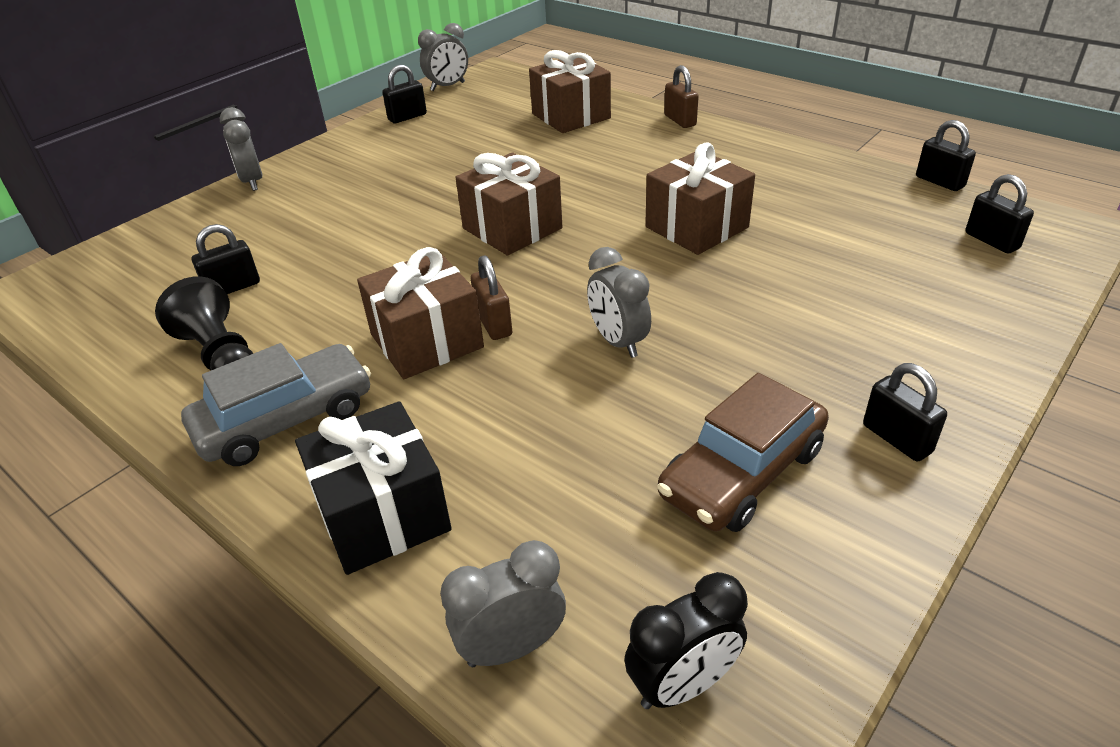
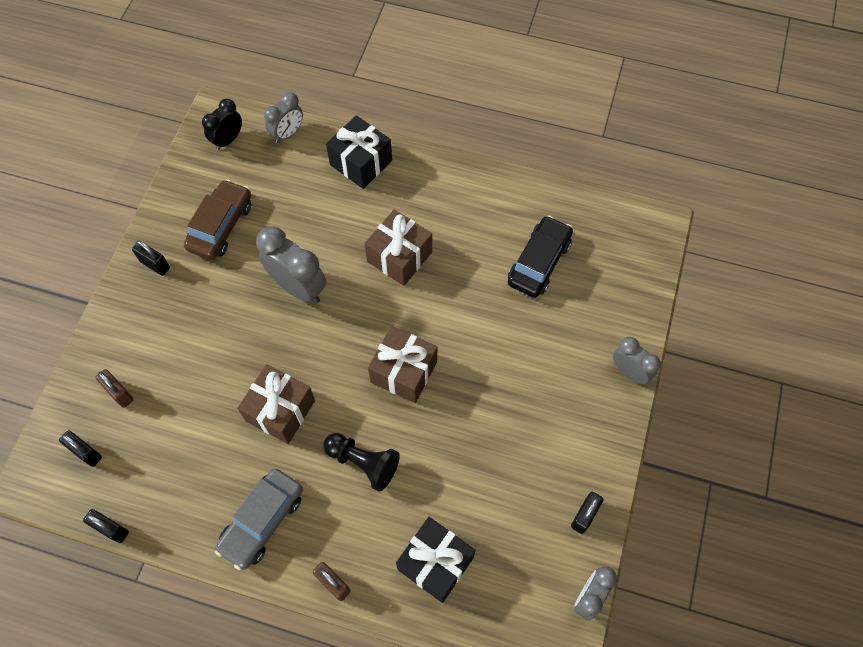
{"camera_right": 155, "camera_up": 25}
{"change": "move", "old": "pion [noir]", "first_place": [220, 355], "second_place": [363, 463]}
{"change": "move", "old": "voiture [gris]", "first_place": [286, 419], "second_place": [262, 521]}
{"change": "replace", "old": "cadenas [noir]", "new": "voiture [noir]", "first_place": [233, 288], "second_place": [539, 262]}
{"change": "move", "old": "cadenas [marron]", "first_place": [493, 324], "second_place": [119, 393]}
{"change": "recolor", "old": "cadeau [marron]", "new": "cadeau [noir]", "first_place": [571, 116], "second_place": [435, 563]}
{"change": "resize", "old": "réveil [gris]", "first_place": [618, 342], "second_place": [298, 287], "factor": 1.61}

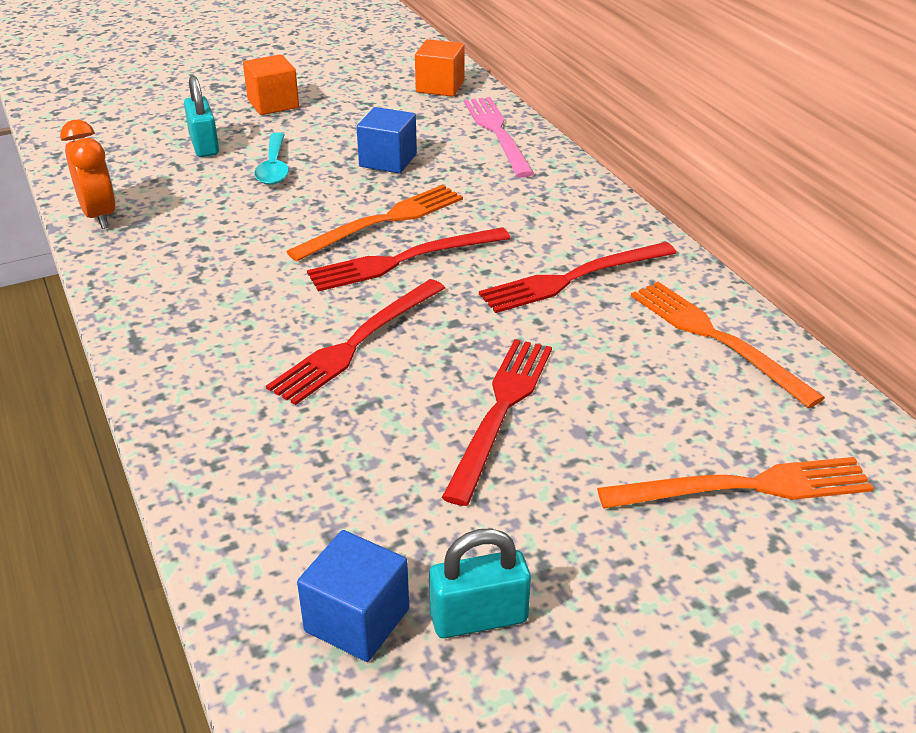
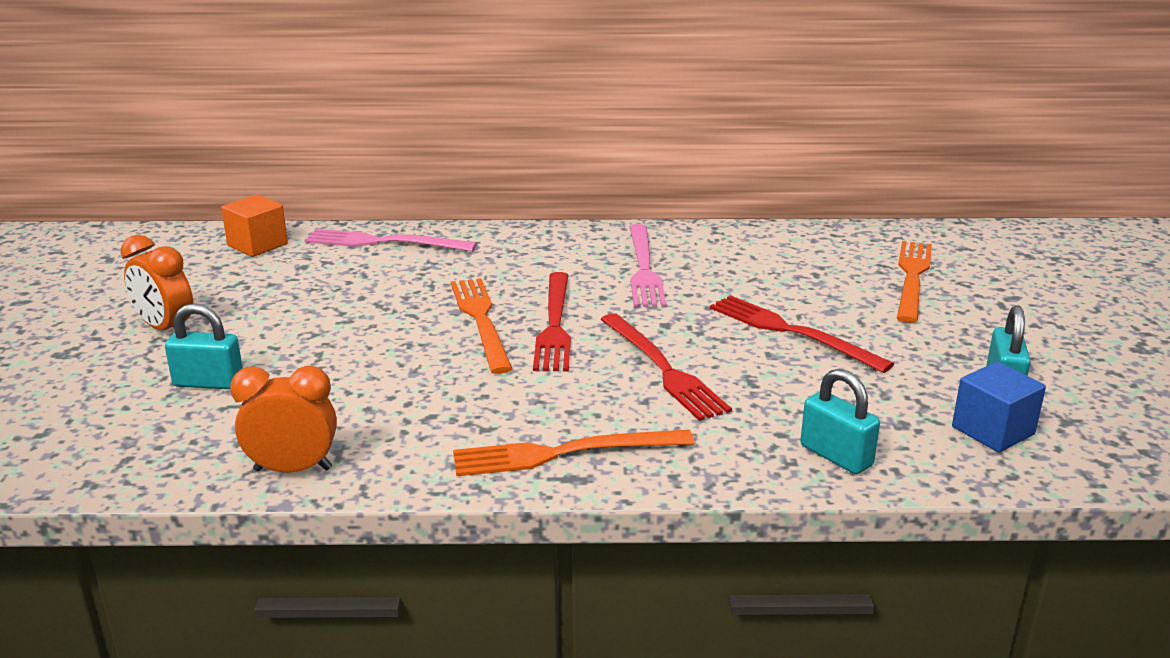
{"camera_right": -65, "camera_up": -10}
{"change": "replace", "old": "cube [orange]", "new": "réveil [orange]", "first_place": [273, 104], "second_place": [166, 329]}
{"change": "delete", "old": "cuillère [turquoise]", "first_place": [274, 167]}
{"change": "delete", "old": "cube [bleu]", "first_place": [388, 160]}
{"change": "recolor", "old": "fourchette [rouge]", "new": "fourchette [rose]", "first_place": [573, 278], "second_place": [643, 268]}
{"change": "move", "old": "fourchette [orange]", "first_place": [716, 338], "second_place": [564, 453]}
{"change": "insert", "new": "cadenas [turquoise]", "second_place": [836, 456]}

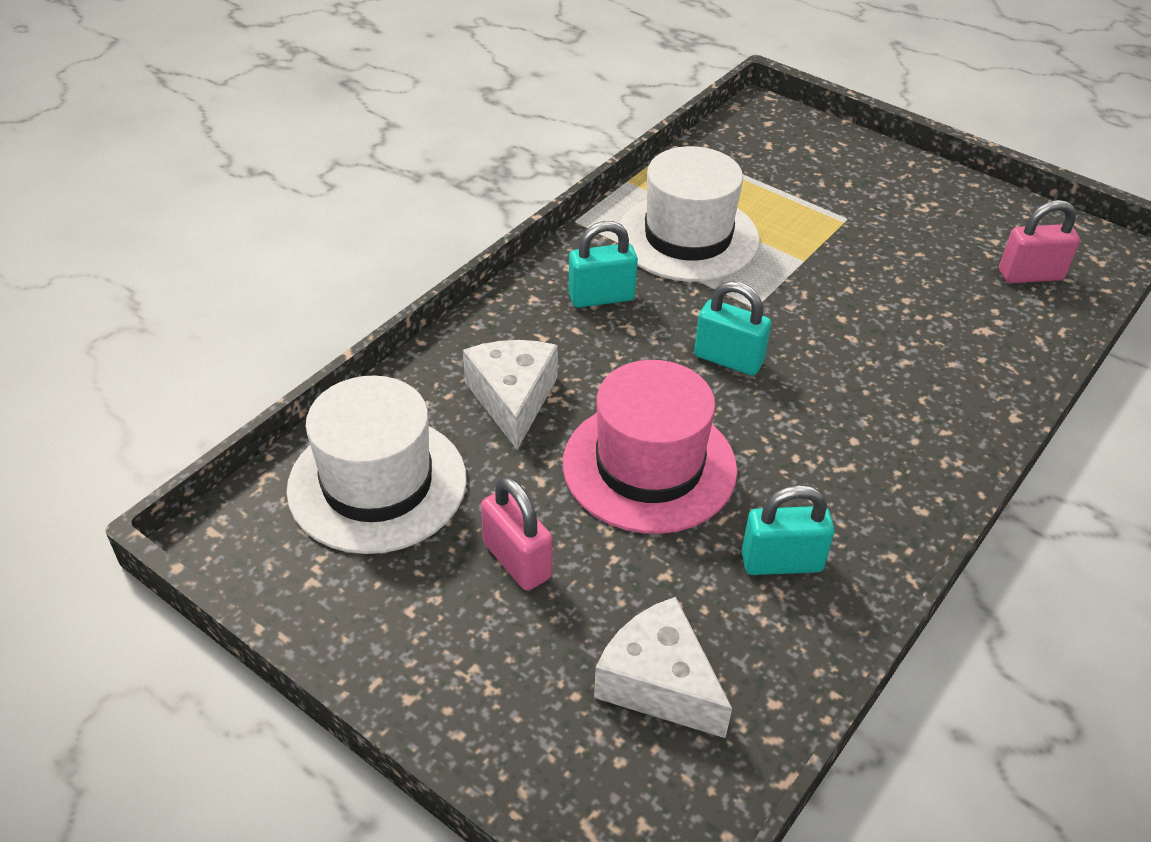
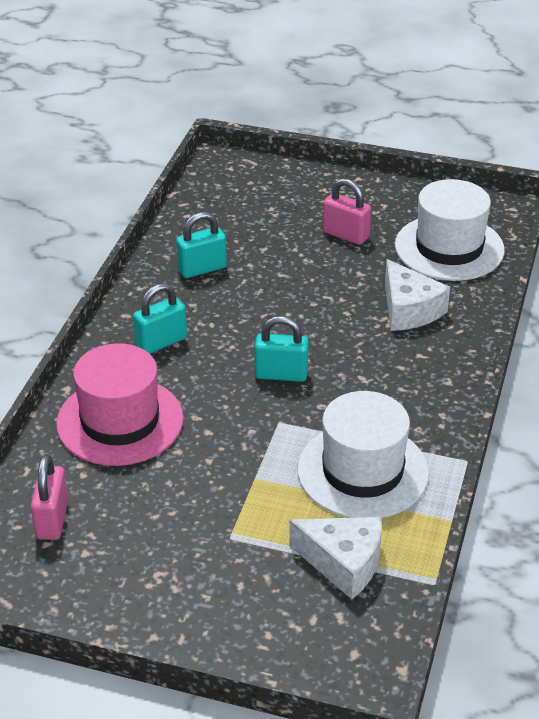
{"camera_right": 160, "camera_up": -5}
{"change": "move", "old": "chapeau [rose]", "first_place": [649, 466], "second_place": [120, 421]}
{"change": "move", "old": "cadenas [turquoise]", "first_place": [601, 297], "second_place": [161, 342]}
{"change": "move", "old": "fromage [blanc]", "first_place": [658, 683], "second_place": [343, 563]}
{"change": "rotate", "old": "cadenas [rose]", "first_place": [1030, 275], "second_place": [52, 520], "degrees": -60}

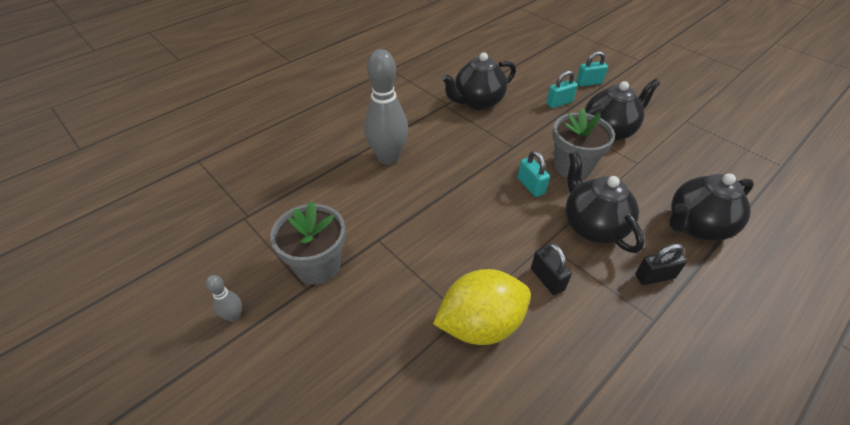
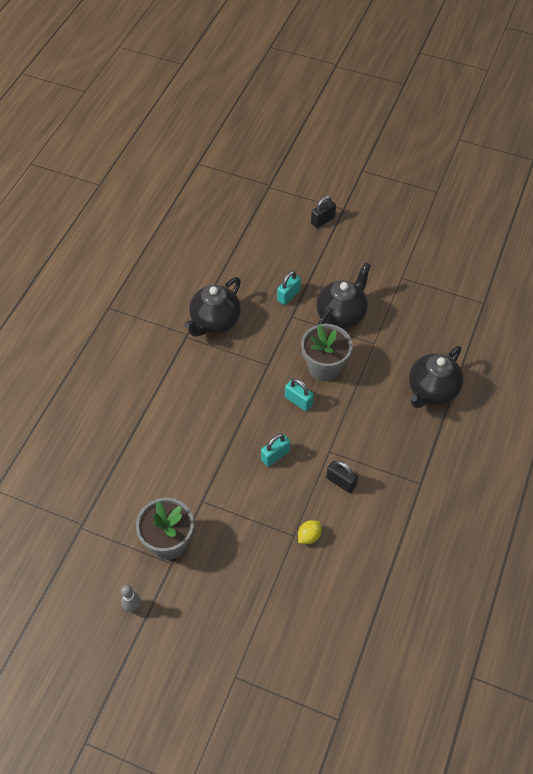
{"camera_right": -25, "camera_up": 10}
{"change": "delete", "old": "quille [gris]", "first_place": [388, 158]}
{"change": "resize", "old": "citron [jaune]", "first_place": [480, 324], "second_place": [309, 536], "factor": 0.42}
{"change": "delete", "old": "théière [noir]", "first_place": [592, 226]}
{"change": "move", "old": "cadenas [turquoise]", "first_place": [589, 83], "second_place": [275, 455]}
{"change": "move", "old": "cadenas [noir]", "first_place": [654, 276], "second_place": [322, 220]}

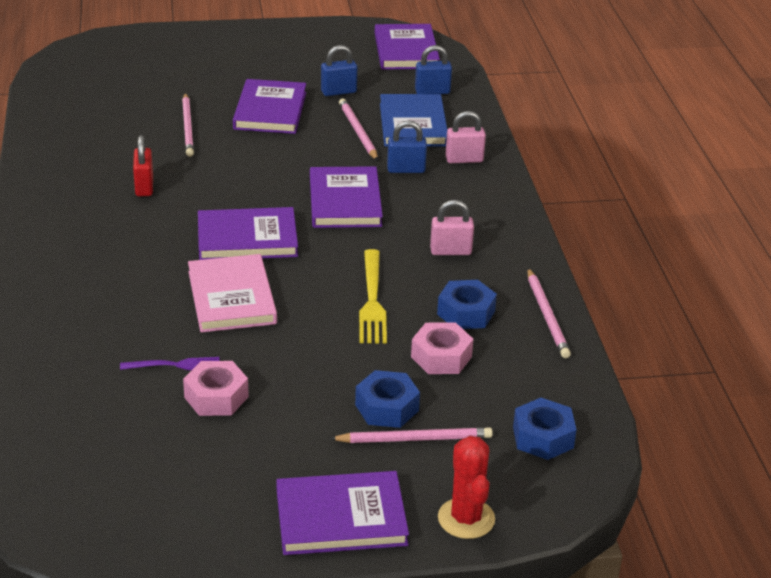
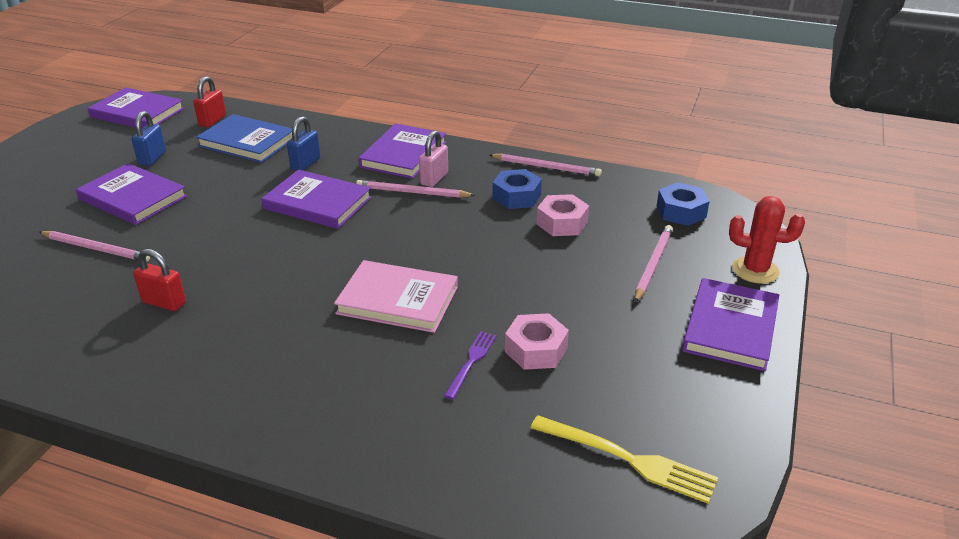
{"camera_right": -60, "camera_up": 0}
{"change": "move", "old": "livre [violet]", "first_place": [247, 238], "second_place": [403, 154]}
{"change": "move", "old": "crayon [rose]", "first_place": [358, 132], "second_place": [412, 192]}
{"change": "delete", "old": "écrou [bleu]", "first_place": [387, 408]}
{"change": "move", "old": "fourchette [jaune]", "first_place": [372, 301], "second_place": [629, 460]}
{"change": "recolor", "old": "cadenas [bleu]", "new": "cadenas [rouge]", "first_place": [432, 92], "second_place": [212, 121]}
{"change": "delete", "old": "cadenas [rose]", "first_place": [464, 159]}

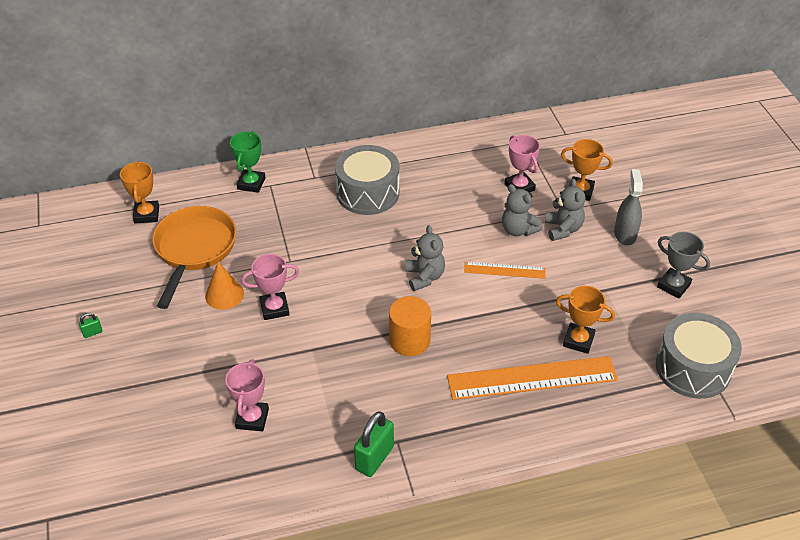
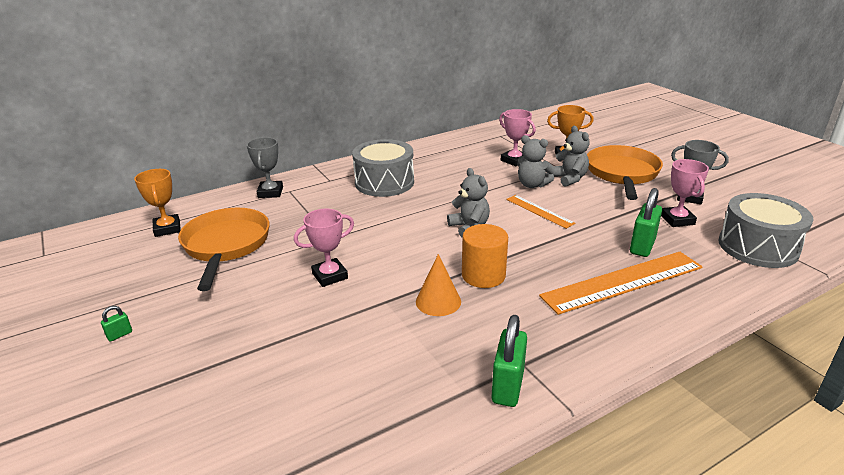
{"camera_right": -15, "camera_up": -15}
{"change": "move", "old": "cône [orange]", "first_place": [224, 295], "second_place": [438, 301]}
{"change": "move", "old": "trophée [rose]", "first_place": [252, 418], "second_place": [677, 220]}
{"change": "recolor", "old": "trophée [vert]", "new": "trophée [gris]", "first_place": [251, 183], "second_place": [270, 192]}
{"change": "rotate", "old": "règle [orange]", "first_place": [504, 270], "second_place": [539, 211], "degrees": 60}
{"change": "replace", "old": "trophée [orange]", "new": "cadenas [vert]", "first_place": [578, 340], "second_place": [642, 246]}
{"change": "replace", "old": "vaporisateur [gris]", "new": "poêle [orange]", "first_place": [625, 234], "second_place": [622, 174]}

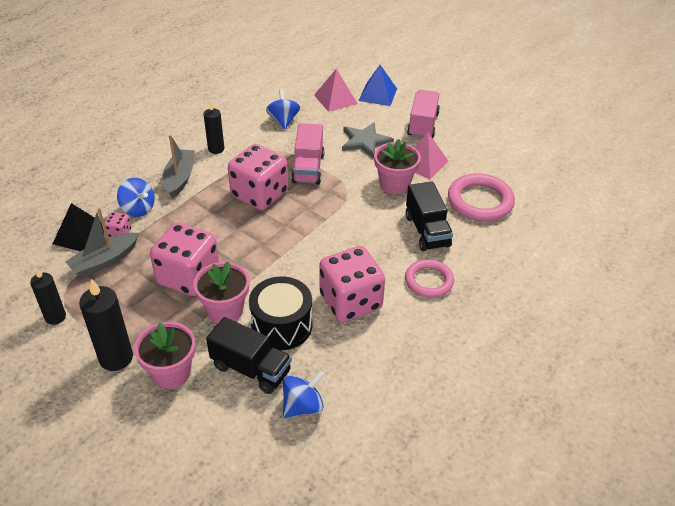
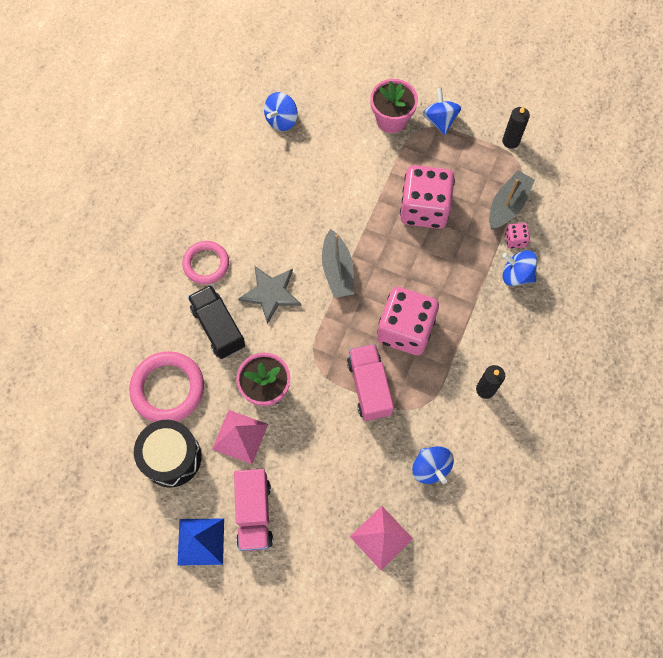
{"camera_right": 165, "camera_up": 25}
{"change": "delete", "old": "pyramide [noir]", "first_place": [81, 235]}
{"change": "replace", "old": "bougie [noir]", "new": "toupie [bleu]", "first_place": [116, 358], "second_place": [440, 120]}
{"change": "move", "old": "bateau [gris]", "first_place": [180, 178], "second_place": [337, 270]}
{"change": "delete", "old": "pot de fleurs [rose]", "first_place": [225, 310]}
{"change": "delete", "old": "camion [noir]", "first_place": [251, 369]}
{"change": "move", "old": "tambour [noir]", "first_place": [281, 326], "second_place": [171, 457]}
{"change": "delete", "old": "dé [rose]", "first_place": [350, 301]}
{"change": "move", "old": "étoile [gris]", "first_place": [365, 141], "second_place": [271, 293]}
{"change": "move", "old": "pyramide [bleu]", "first_place": [378, 94], "second_place": [201, 541]}

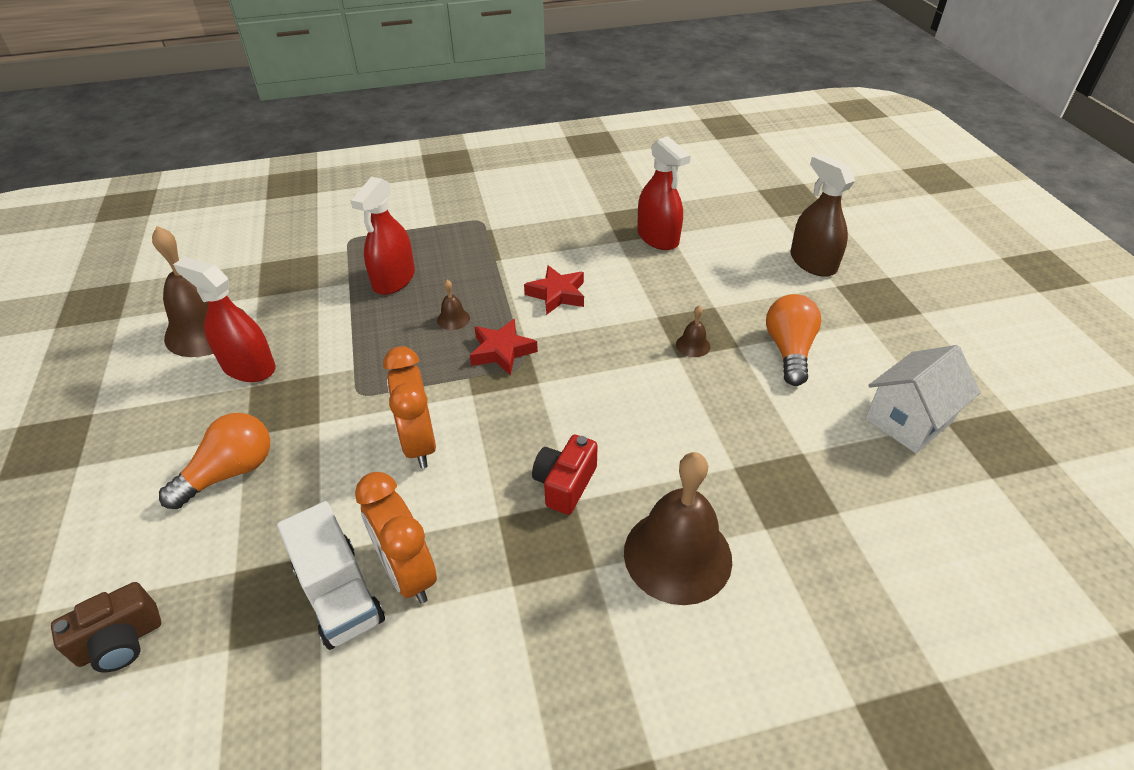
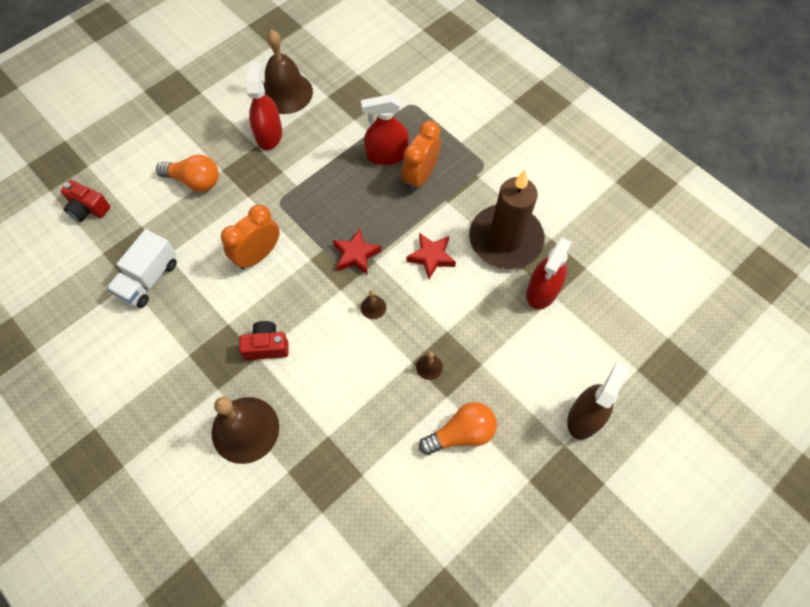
{"camera_right": 60, "camera_up": 20}
{"change": "recolor", "old": "appareil photo [marron]", "new": "appareil photo [rouge]", "first_place": [120, 642], "second_place": [88, 209]}
{"change": "move", "old": "réveil [orange]", "first_place": [407, 573], "second_place": [420, 176]}
{"change": "move", "old": "cloche [marron]", "first_place": [453, 319], "second_place": [373, 307]}
{"change": "delete", "old": "maison [blanc]", "first_place": [908, 420]}
{"change": "insert", "new": "bougie [marron]", "second_place": [505, 239]}

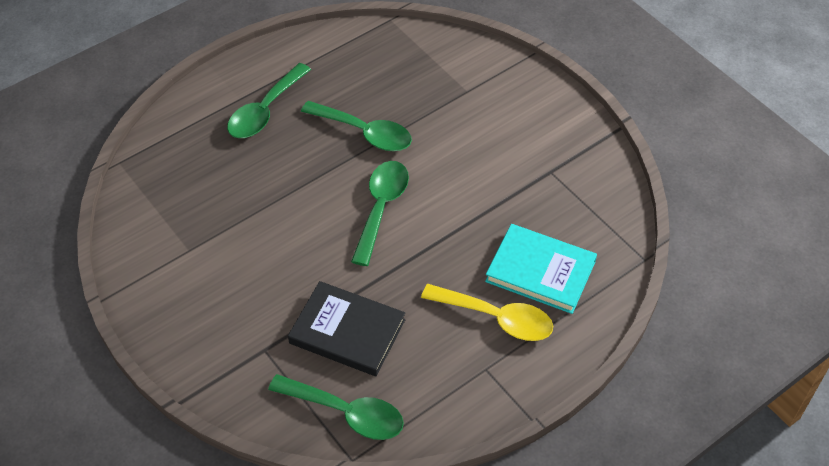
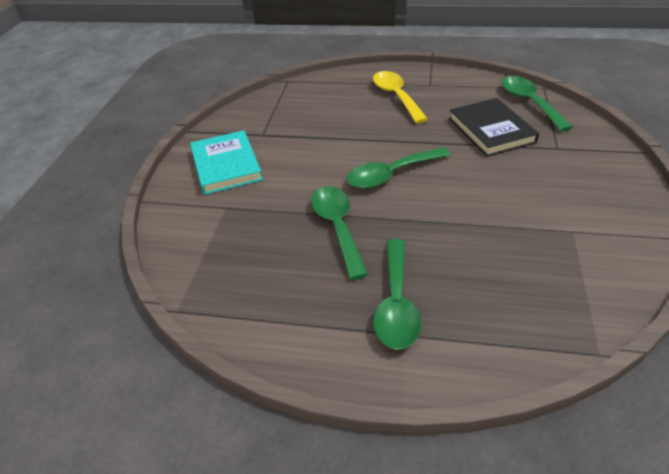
{"camera_right": -130, "camera_up": -10}
{"change": "rotate", "old": "cuillère [vert]", "first_place": [265, 110], "second_place": [396, 303], "degrees": 105}
{"change": "move", "old": "livre [turquoise]", "first_place": [540, 271], "second_place": [226, 165]}

